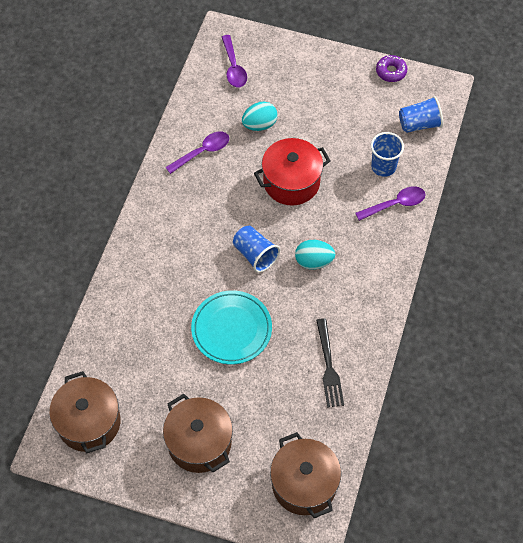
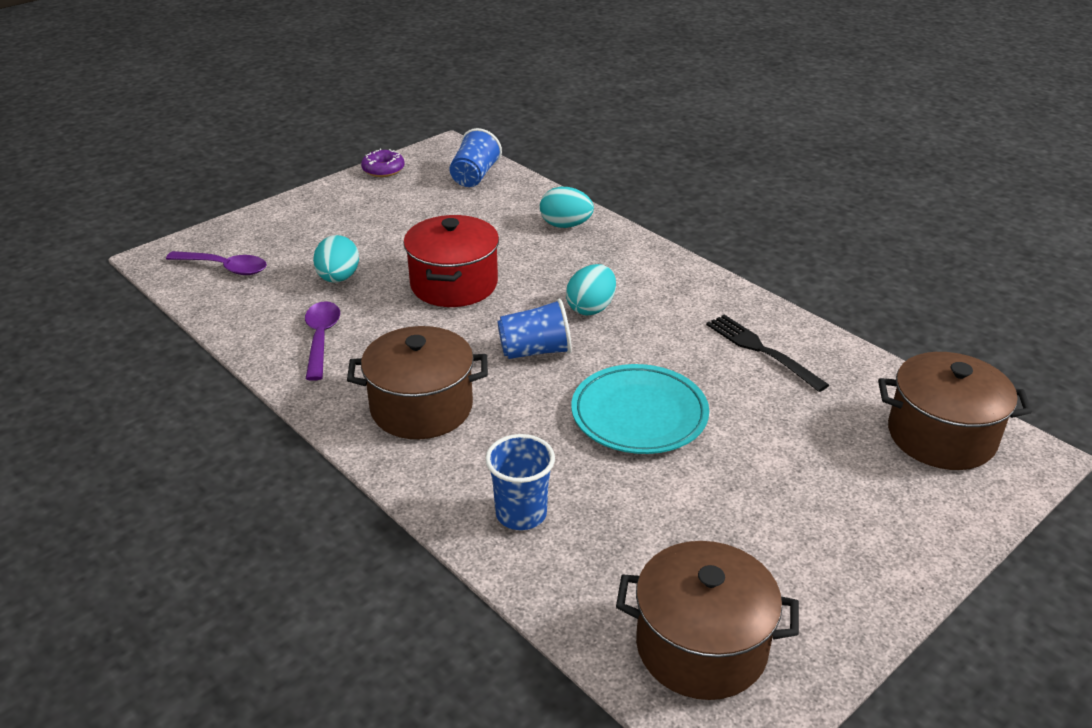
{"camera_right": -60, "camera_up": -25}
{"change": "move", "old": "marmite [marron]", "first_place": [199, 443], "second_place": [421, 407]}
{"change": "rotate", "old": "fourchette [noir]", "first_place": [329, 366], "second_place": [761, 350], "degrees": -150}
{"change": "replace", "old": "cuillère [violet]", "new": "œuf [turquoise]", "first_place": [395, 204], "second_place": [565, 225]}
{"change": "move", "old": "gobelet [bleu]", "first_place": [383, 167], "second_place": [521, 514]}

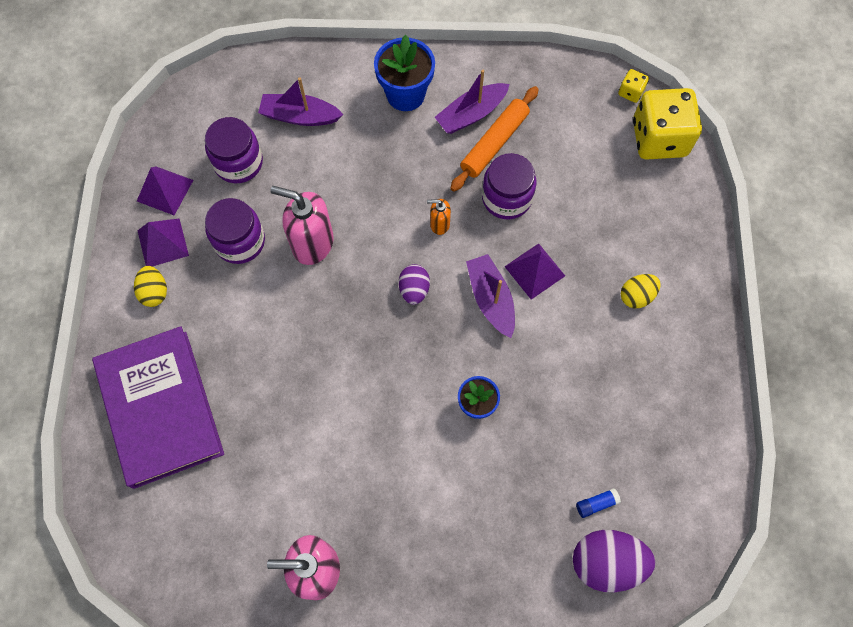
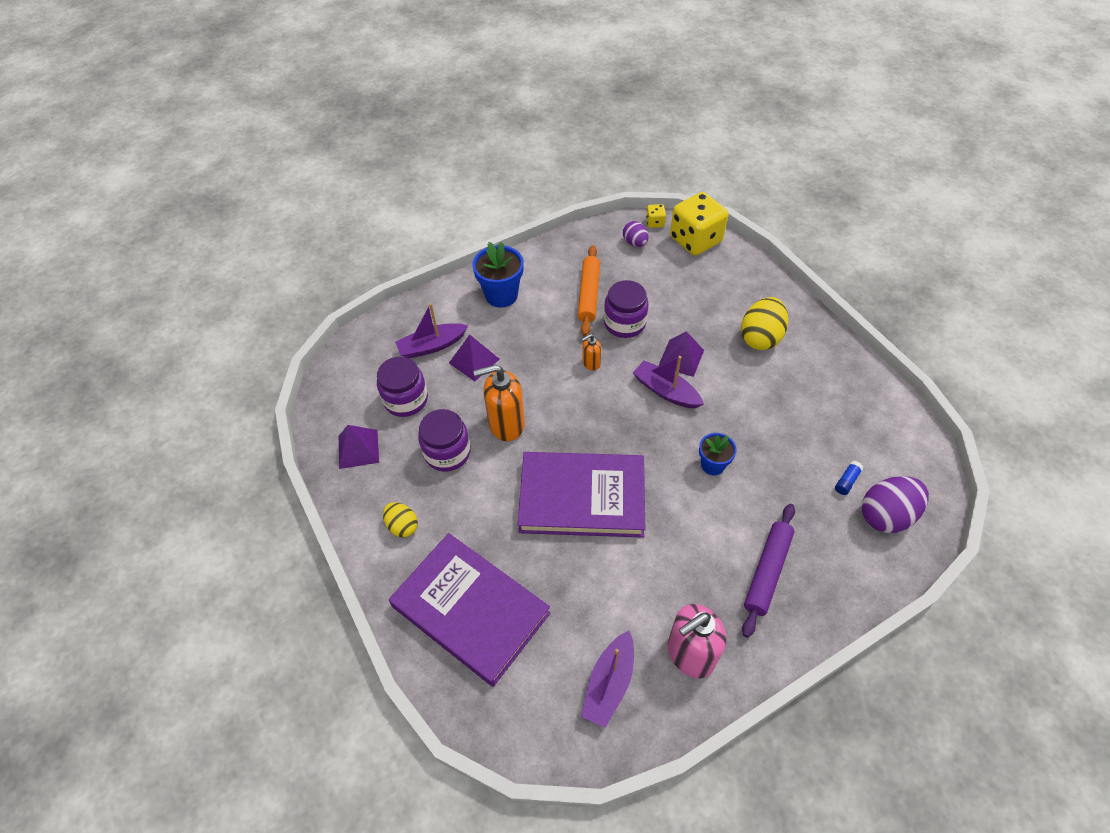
{"camera_right": -30, "camera_up": -15}
{"change": "move", "old": "pyramide [violet]", "first_place": [162, 243], "second_place": [474, 361]}
{"change": "recolor", "old": "distributeur de savon [rose]", "new": "distributeur de savon [orange]", "first_place": [312, 243], "second_place": [506, 424]}
{"change": "move", "old": "œuf [violet]", "first_place": [414, 289], "second_place": [635, 243]}
{"change": "move", "old": "bateau [violet]", "first_place": [471, 114], "second_place": [609, 683]}
{"change": "resize", "old": "œuf [jaune]", "first_place": [636, 296], "second_place": [760, 337], "factor": 1.7}
{"change": "insert", "new": "livre [violet]", "second_place": [582, 497]}
{"change": "insert", "new": "rouleau à pâtisserie [violet]", "second_place": [767, 571]}

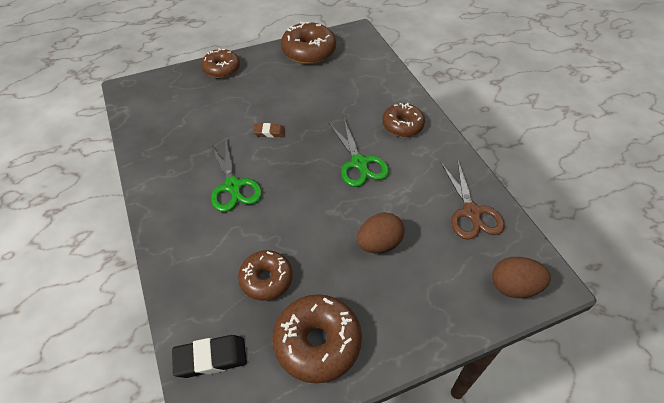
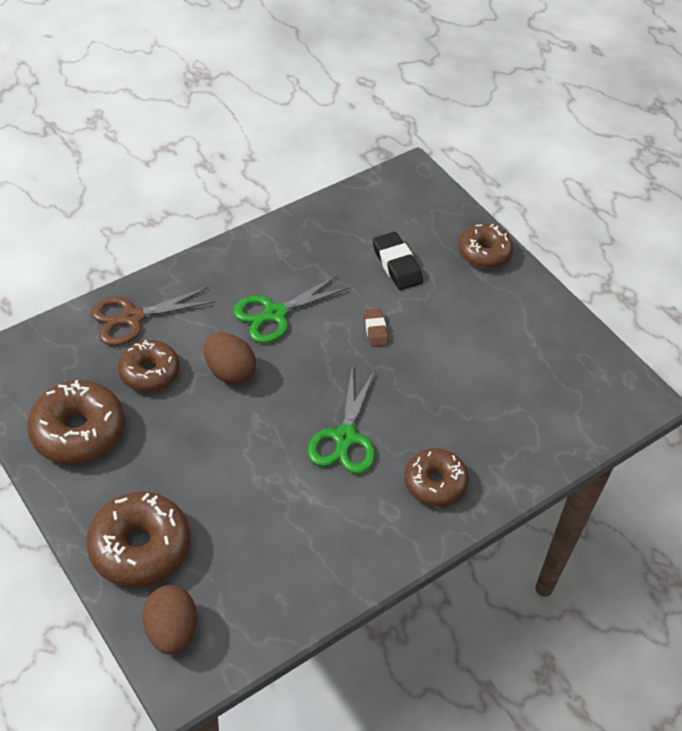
{"camera_right": 75, "camera_up": 0}
{"change": "move", "old": "gomme [noir]", "first_place": [211, 358], "second_place": [397, 265]}
{"change": "move", "old": "beignet [marron]", "first_place": [308, 51], "second_place": [140, 547]}
{"change": "rotate", "old": "ciseaux [vert]", "first_place": [359, 163], "second_place": [345, 438], "degrees": -45}
{"change": "move", "old": "œuf [marron]", "first_place": [379, 244], "second_place": [230, 371]}
{"change": "move", "old": "ciseaux [marron]", "first_place": [471, 212], "second_place": [132, 318]}

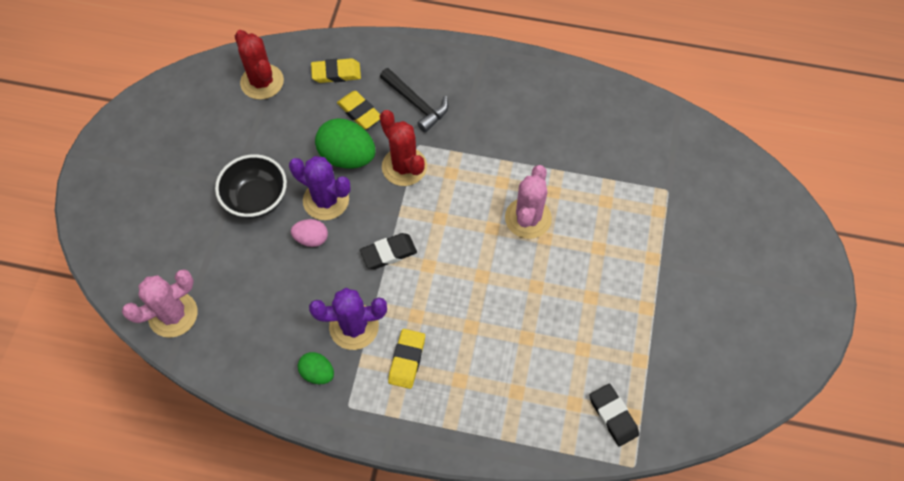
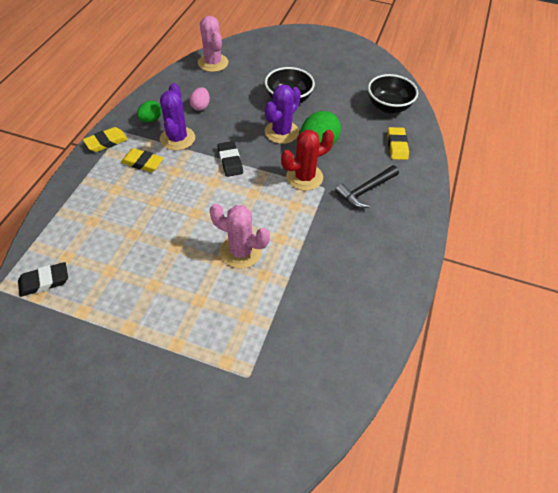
{"camera_right": 95, "camera_up": -10}
{"change": "replace", "old": "cactus [rouge]", "new": "bol [noir]", "first_place": [262, 82], "second_place": [388, 107]}
{"change": "move", "old": "œuf [rose]", "first_place": [311, 238], "second_place": [200, 106]}
{"change": "move", "old": "gomme [jaune]", "first_place": [359, 112], "second_place": [106, 142]}

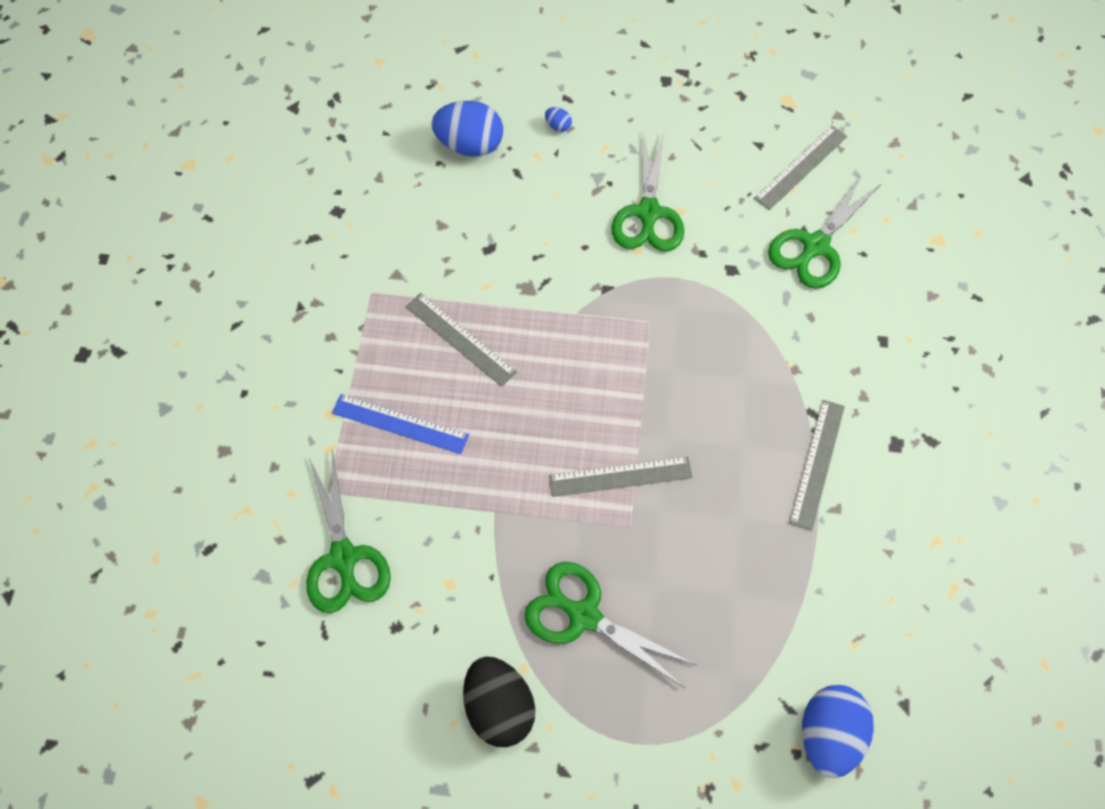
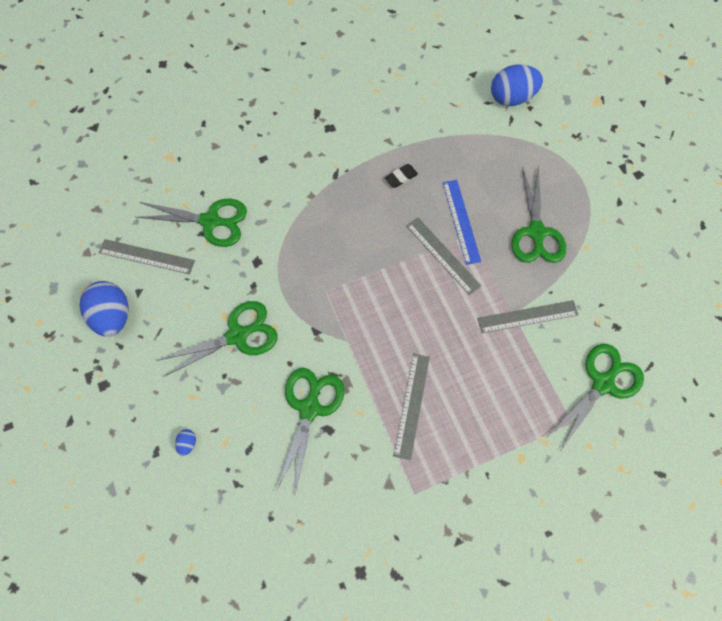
{"camera_right": -120, "camera_up": 5}
{"change": "move", "old": "règle [bleu]", "first_place": [400, 423], "second_place": [461, 221]}
{"change": "move", "old": "œuf [bleu]", "first_place": [470, 145], "second_place": [114, 316]}
{"change": "delete", "old": "œuf [noir]", "first_place": [499, 708]}
{"change": "move", "old": "règle [gris]", "first_place": [817, 463], "second_place": [527, 317]}
{"change": "insert", "new": "ciseaux [vert]", "second_place": [309, 408]}
{"change": "insert", "new": "gomme [noir]", "second_place": [401, 177]}

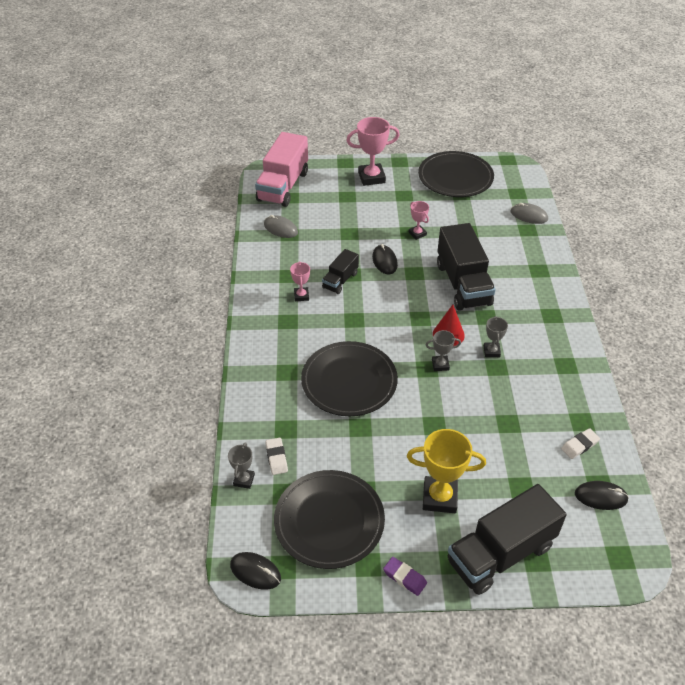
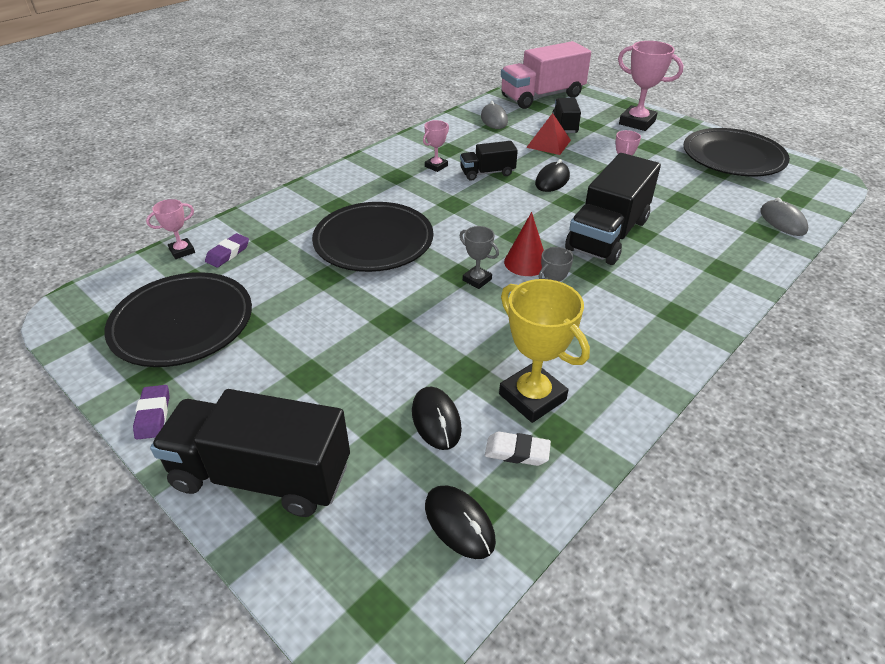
{"camera_right": 45, "camera_up": -5}
{"change": "recolor", "old": "trophée [gris]", "new": "trophée [rose]", "first_place": [244, 480], "second_place": [182, 251]}
{"change": "move", "old": "souris [noir]", "first_place": [255, 572], "second_place": [436, 420]}
{"change": "recolor", "old": "gomme [blanc]", "new": "gomme [violet]", "first_place": [276, 458], "second_place": [228, 253]}
{"change": "move", "old": "trophée [jaune]", "first_place": [439, 497], "second_place": [532, 397]}
{"change": "insert", "new": "pyramide [rouge]", "second_place": [548, 143]}
{"change": "insert", "new": "camion [noir]", "second_place": [564, 125]}

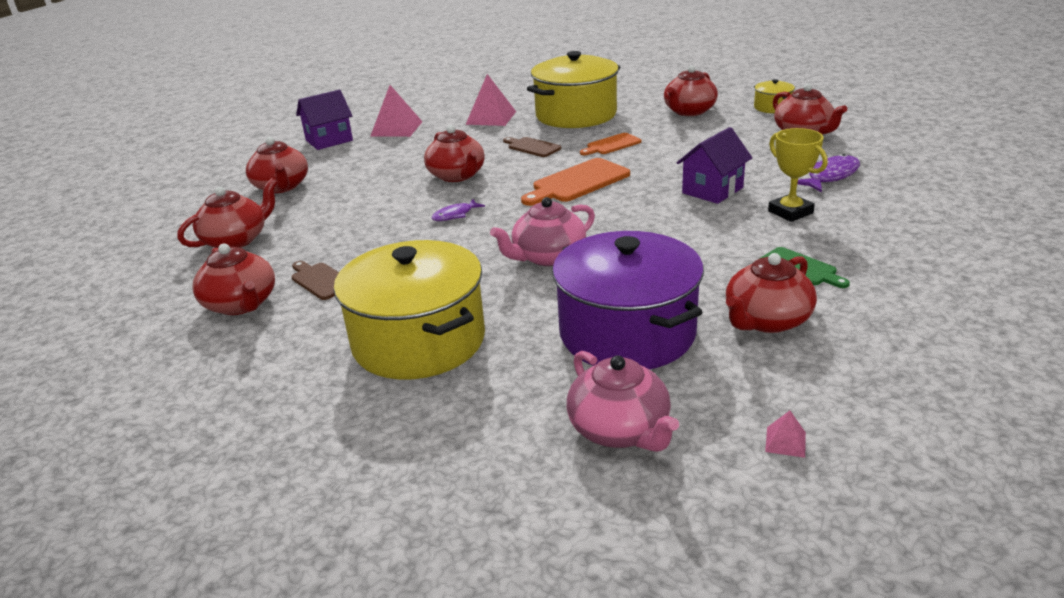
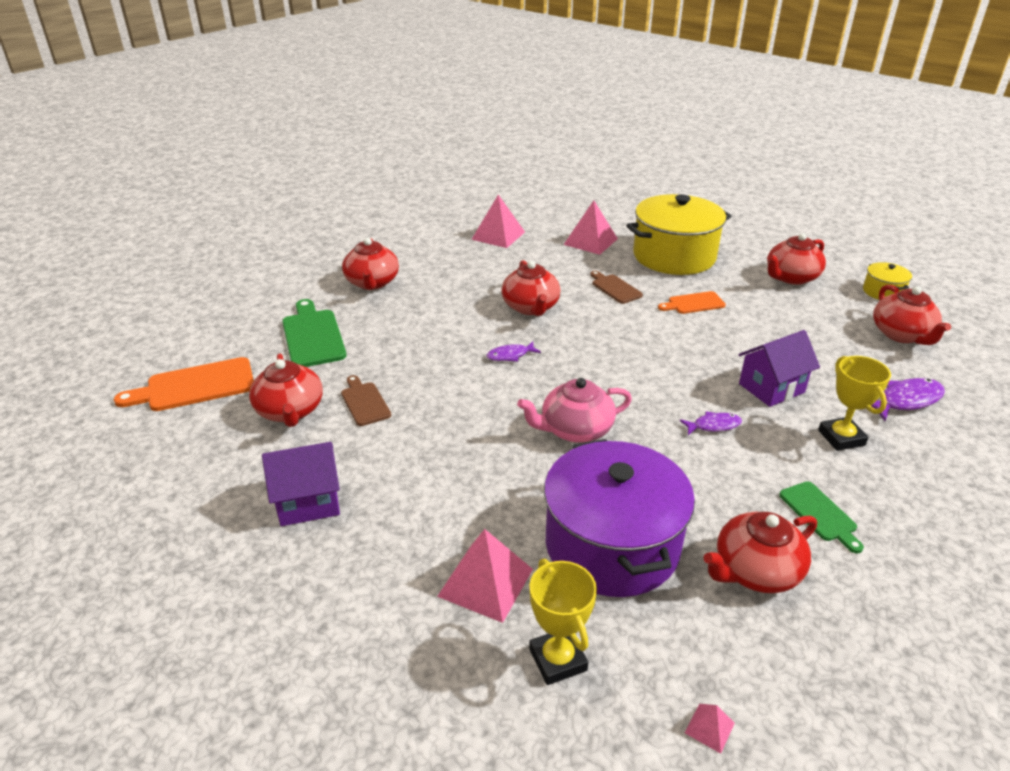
{"camera_right": 15, "camera_up": 5}
{"change": "replace", "old": "théière [rouge]", "new": "planche à découper [vert]", "first_place": [236, 240], "second_place": [312, 336]}
{"change": "move", "old": "maison [violet]", "first_place": [329, 140], "second_place": [308, 502]}
{"change": "delete", "old": "marmite [jaune]", "first_place": [419, 341]}
{"change": "move", "old": "planche à découper [orange]", "first_place": [577, 182], "second_place": [195, 386]}
{"change": "replace", "old": "théière [rose]", "new": "trophée [jaune]", "first_place": [620, 430], "second_place": [558, 659]}
{"change": "insert", "new": "pyramide [rose]", "second_place": [486, 582]}
{"change": "insert", "new": "poisson [violet]", "second_place": [713, 425]}

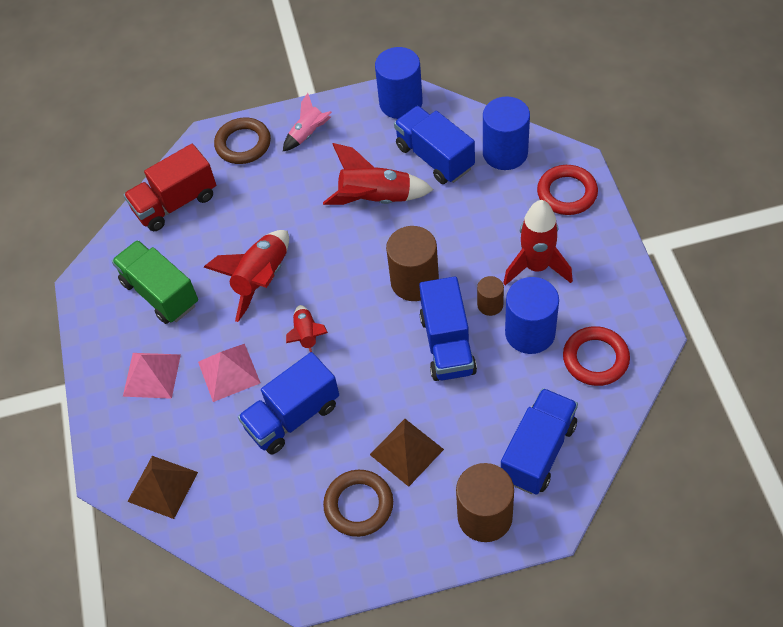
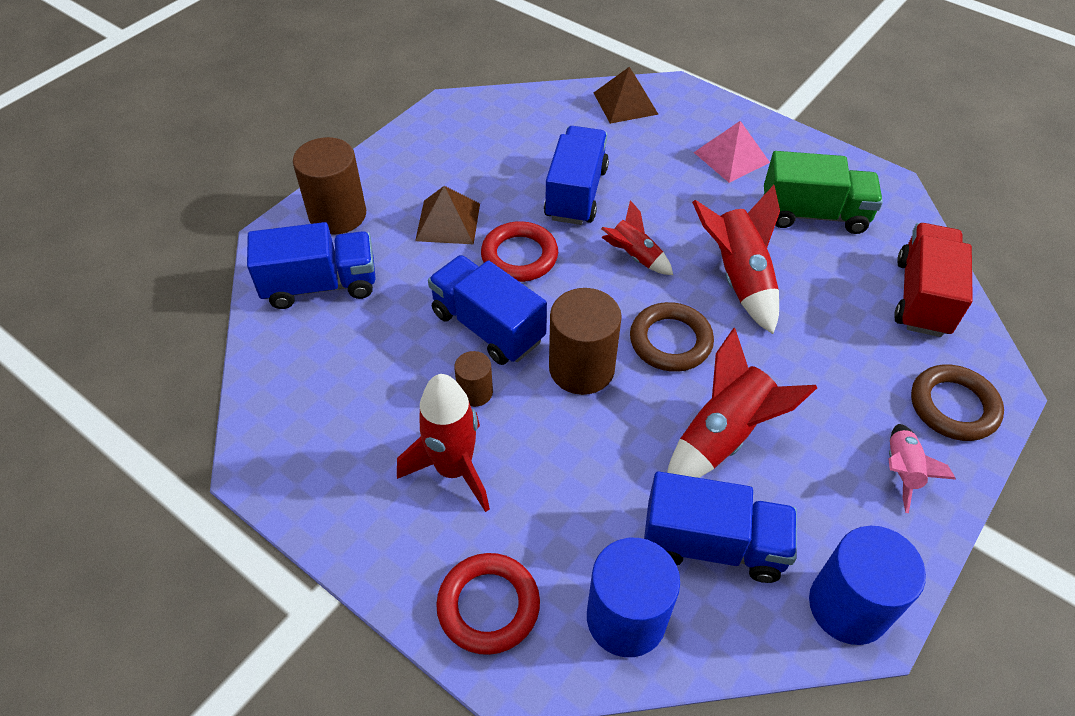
{"camera_right": 135, "camera_up": -5}
{"change": "delete", "old": "pyramide [rose]", "first_place": [229, 372]}
{"change": "move", "old": "anneau [marron]", "first_place": [359, 505], "second_place": [670, 341]}
{"change": "rotate", "old": "camion [bleu]", "first_place": [538, 451], "second_place": [320, 285], "degrees": -90}
{"change": "delete", "old": "cylindre [bleu]", "first_place": [530, 333]}
{"change": "move", "old": "anneau [rouge]", "first_place": [595, 359], "second_place": [519, 256]}

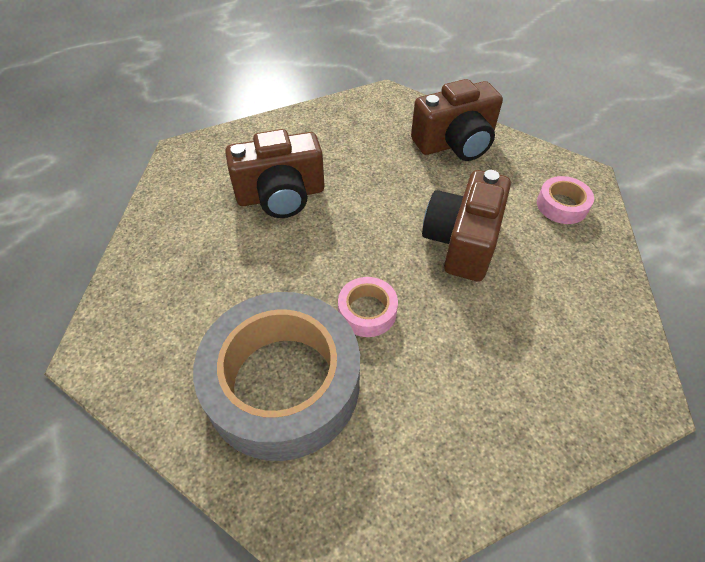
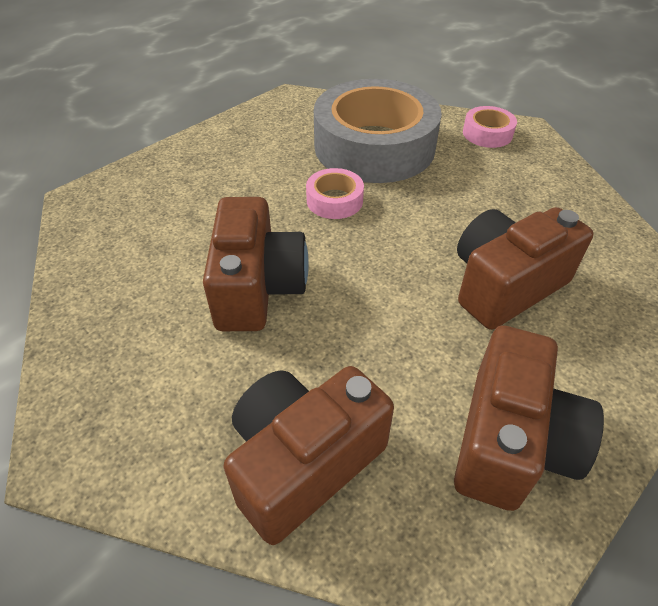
{"camera_right": 160, "camera_up": -5}
{"change": "move", "old": "ruban adhésif [rose]", "first_place": [562, 205], "second_place": [487, 133]}
{"change": "insert", "new": "appareil photo [marron]", "second_place": [510, 441]}

